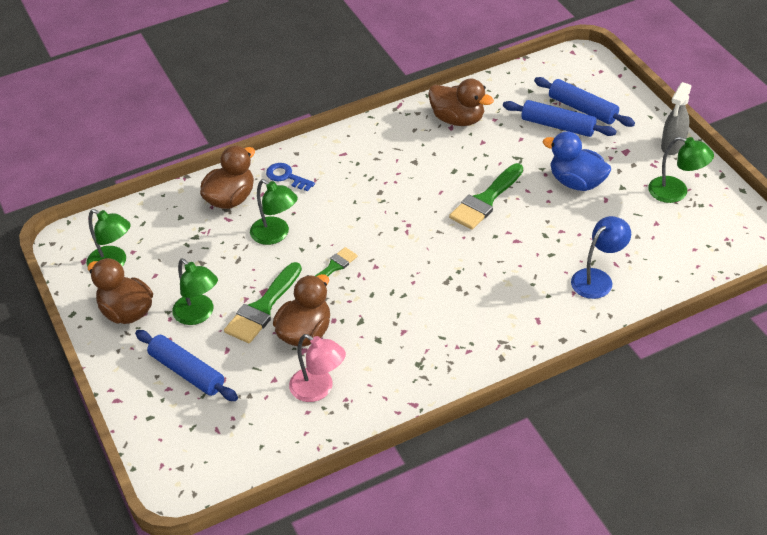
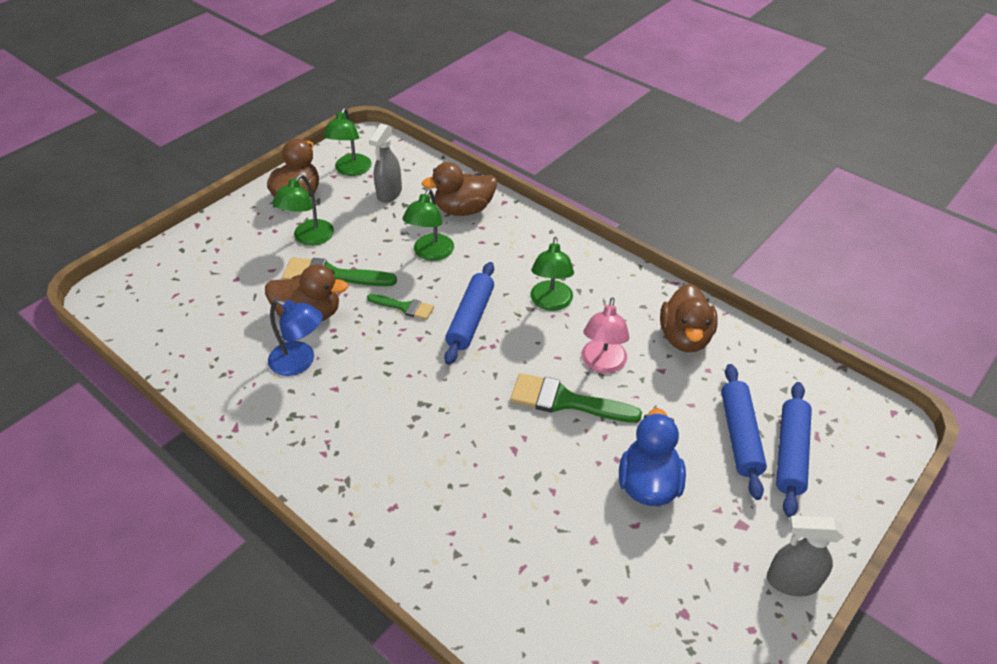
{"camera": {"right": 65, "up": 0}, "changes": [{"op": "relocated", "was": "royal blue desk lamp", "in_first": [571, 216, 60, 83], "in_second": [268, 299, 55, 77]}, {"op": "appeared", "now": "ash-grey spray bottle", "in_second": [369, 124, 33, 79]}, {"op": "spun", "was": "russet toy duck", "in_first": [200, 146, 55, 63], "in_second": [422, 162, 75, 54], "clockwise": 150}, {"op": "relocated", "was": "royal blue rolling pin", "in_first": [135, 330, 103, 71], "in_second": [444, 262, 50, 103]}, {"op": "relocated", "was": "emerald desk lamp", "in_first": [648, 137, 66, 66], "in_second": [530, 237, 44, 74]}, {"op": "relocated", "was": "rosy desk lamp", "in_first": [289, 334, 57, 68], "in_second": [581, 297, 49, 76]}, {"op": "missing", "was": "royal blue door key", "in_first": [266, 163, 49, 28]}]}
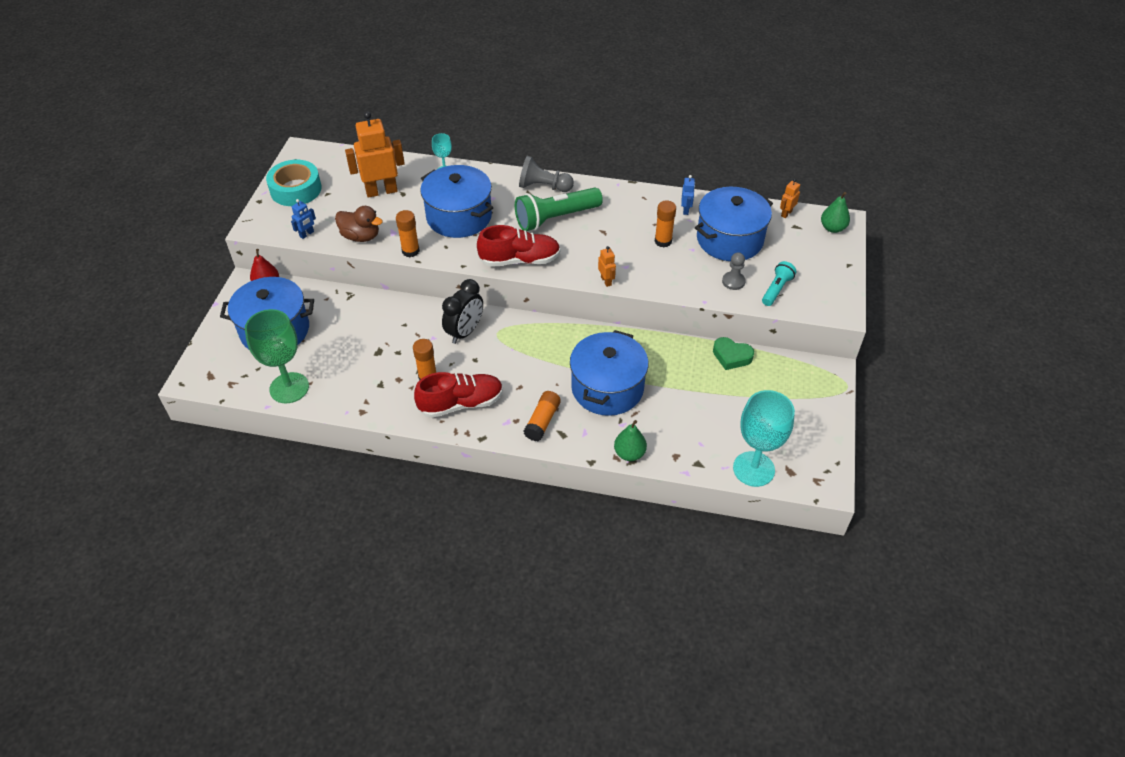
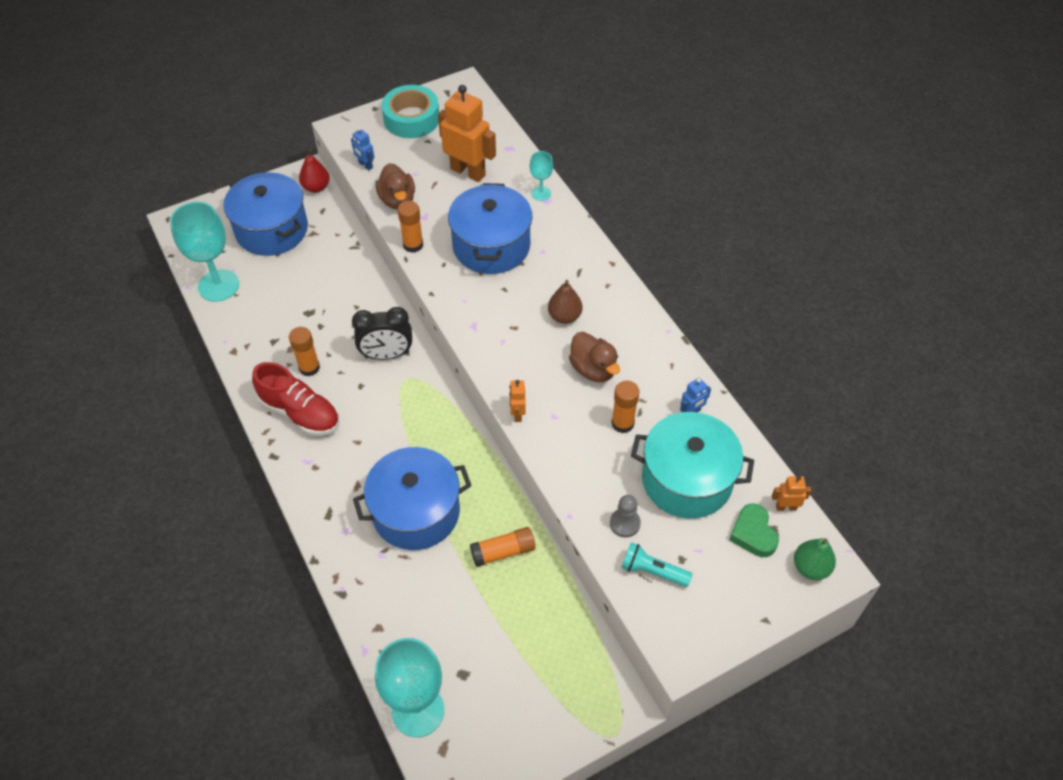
{"camera": {"right": 50, "up": 5}, "changes": [{"op": "colour", "was": "emerald chalice", "now": "aqua chalice", "in_first": [245, 309, 64, 94], "in_second": [170, 202, 69, 100]}, {"op": "spun", "was": "royal blue toy robot", "in_first": [291, 199, 25, 40], "in_second": [351, 127, 23, 44], "clockwise": 45}, {"op": "relocated", "was": "orange glue stick", "in_first": [523, 391, 38, 50], "in_second": [470, 527, 66, 40]}, {"op": "spun", "was": "orange toy robot", "in_first": [598, 246, 18, 41], "in_second": [510, 380, 16, 42], "clockwise": 150}, {"op": "exchanged", "was": "emerald torch", "now": "russet pear fruit", "in_first": [515, 188, 88, 43], "in_second": [548, 280, 35, 44]}, {"op": "appeared", "now": "russet toy duck", "in_second": [569, 332, 51, 50]}, {"op": "spun", "was": "aqua torch", "in_first": [762, 261, 34, 45], "in_second": [621, 542, 72, 45], "clockwise": -150}, {"op": "colour", "was": "royal blue cooking pot", "now": "aqua cooking pot", "in_first": [695, 187, 78, 74], "in_second": [631, 412, 123, 107]}, {"op": "relocated", "was": "emerald heart", "in_first": [713, 337, 41, 33], "in_second": [729, 503, 50, 54]}, {"op": "missing", "was": "red lace-up shoe", "in_first": [477, 225, 83, 42]}, {"op": "missing", "was": "ash-grey pawn", "in_first": [519, 156, 55, 36]}, {"op": "missing", "was": "emerald pear fruit", "in_first": [614, 420, 33, 41]}]}
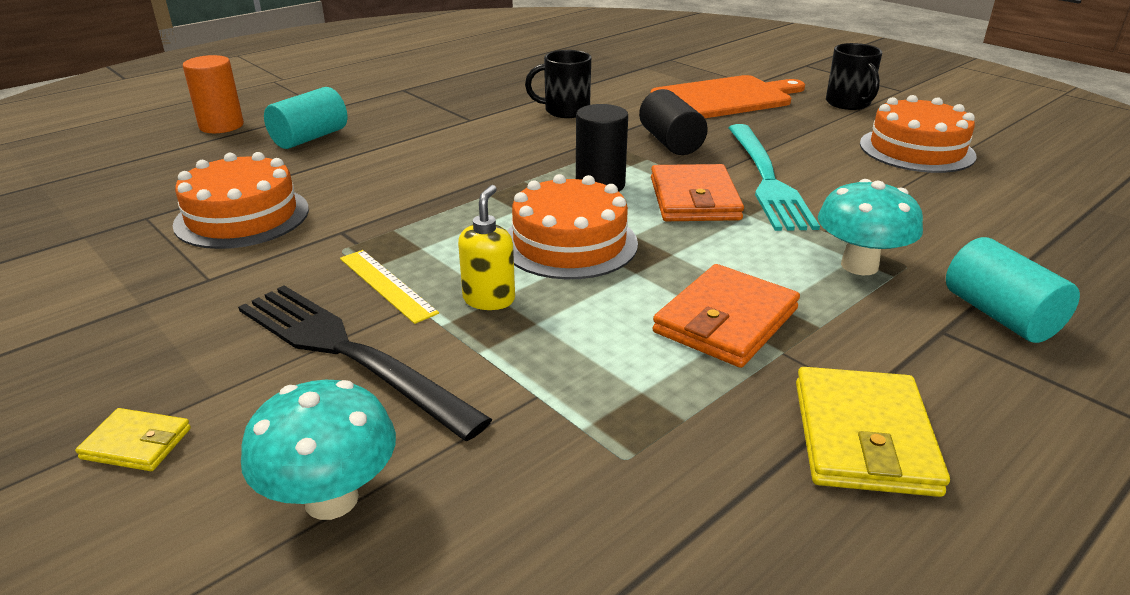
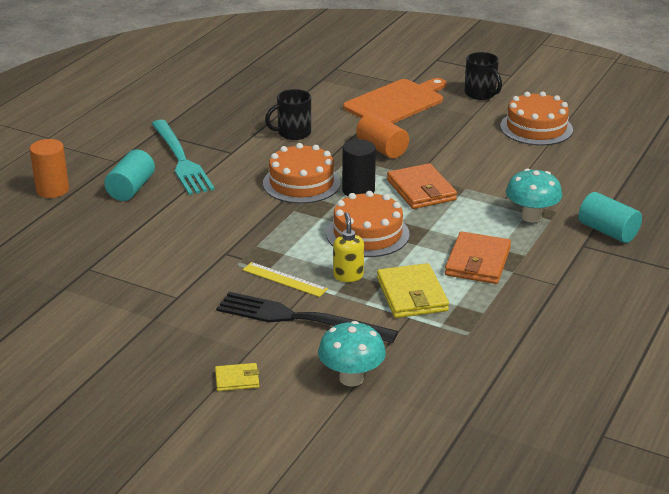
{"camera": {"right": -20, "up": 0}, "changes": [{"op": "relocated", "was": "aqua fork", "in_first": [728, 124, 92, 107], "in_second": [151, 120, 64, 75]}, {"op": "relocated", "was": "orange gateau", "in_first": [173, 152, 136, 97], "in_second": [263, 143, 78, 61]}, {"op": "colour", "was": "ebony solid cylinder", "now": "orange solid cylinder", "in_first": [639, 89, 69, 66], "in_second": [356, 113, 53, 46]}, {"op": "relocated", "was": "golden card wallet", "in_first": [796, 367, 154, 130], "in_second": [377, 263, 72, 55]}]}
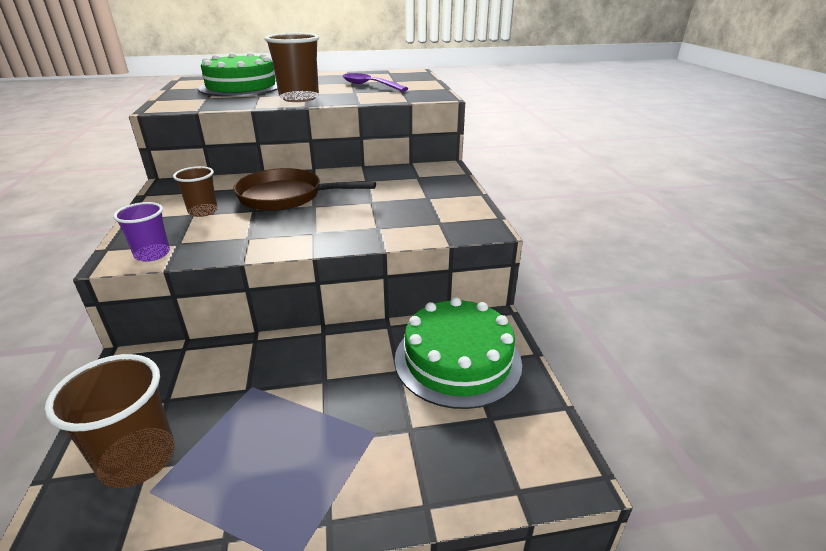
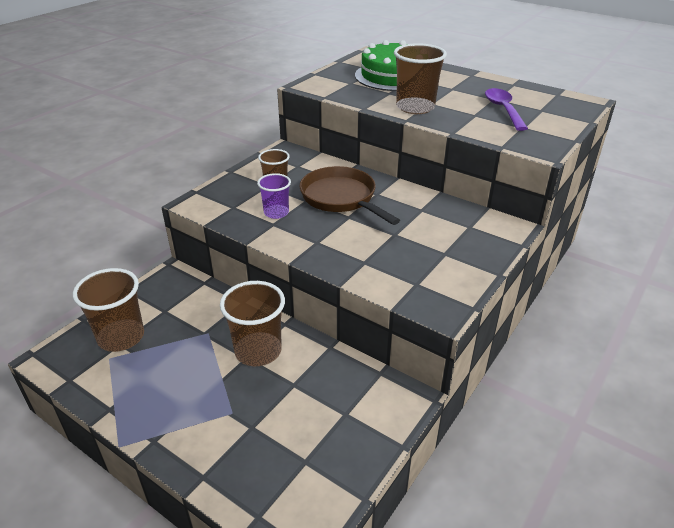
{"camera": {"right": 45, "up": 5}, "changes": [{"op": "appeared", "now": "russet tumbler", "in_second": [220, 281, 65, 85]}, {"op": "relocated", "was": "royal purple tumbler", "in_first": [113, 202, 57, 60], "in_second": [257, 173, 34, 46]}, {"op": "missing", "was": "emerald gateau", "in_first": [395, 297, 127, 112]}]}
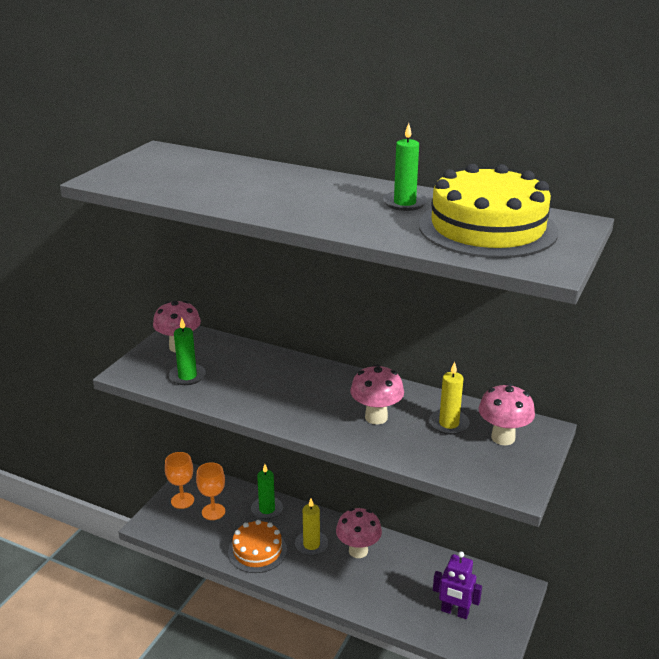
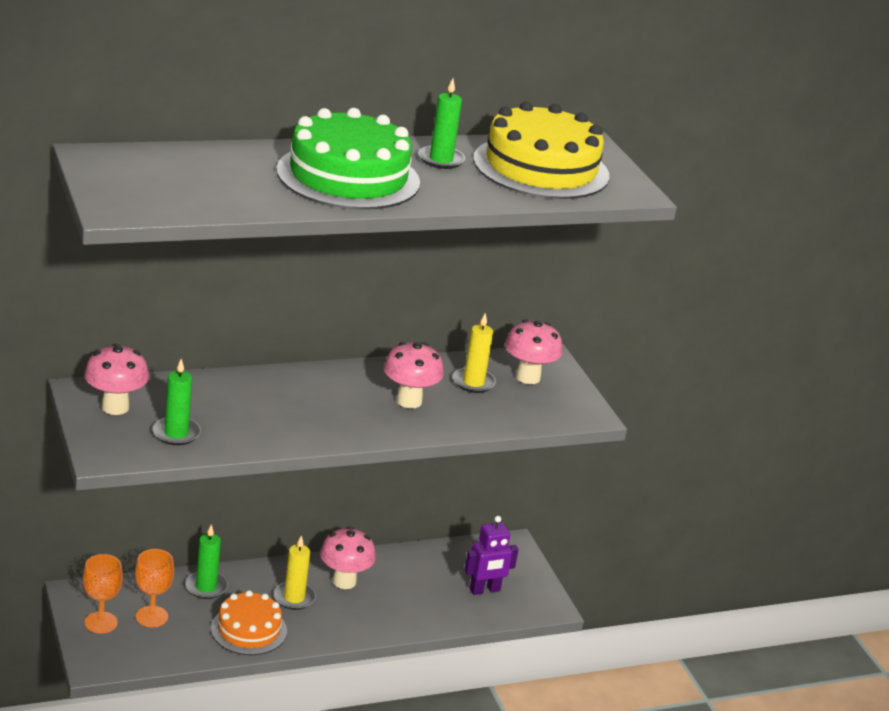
{"camera": {"right": -50, "up": 0}, "changes": [{"op": "appeared", "now": "emerald gateau", "in_second": [277, 108, 143, 102]}]}
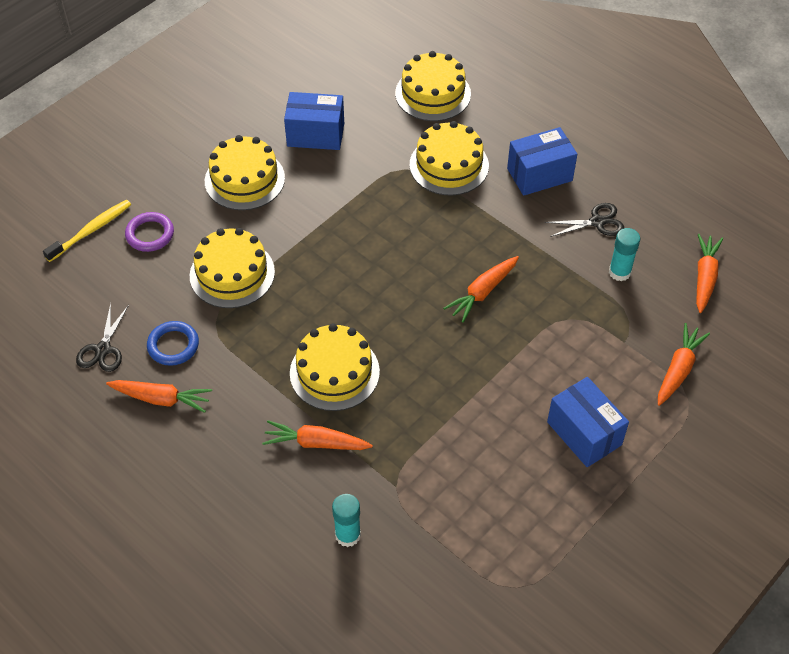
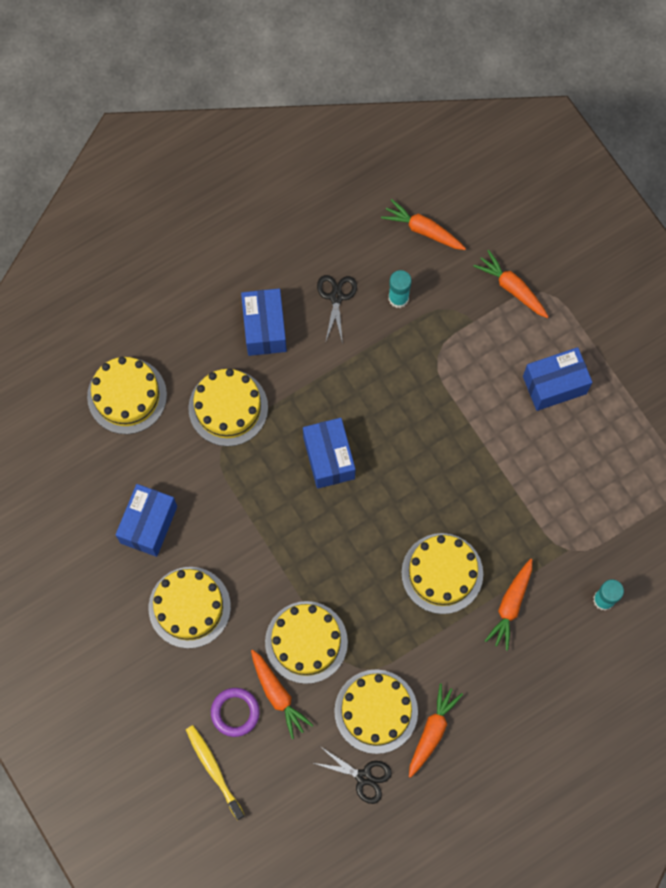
{"camera": {"right": -75, "up": 20}, "changes": [{"op": "relocated", "was": "orange carrot", "in_first": [443, 256, 76, 67], "in_second": [251, 649, 62, 90]}, {"op": "appeared", "now": "royal blue box", "in_second": [303, 418, 52, 71]}, {"op": "exchanged", "was": "royal blue hoop", "now": "golden gateau", "in_first": [147, 321, 52, 45], "in_second": [334, 670, 84, 84]}]}
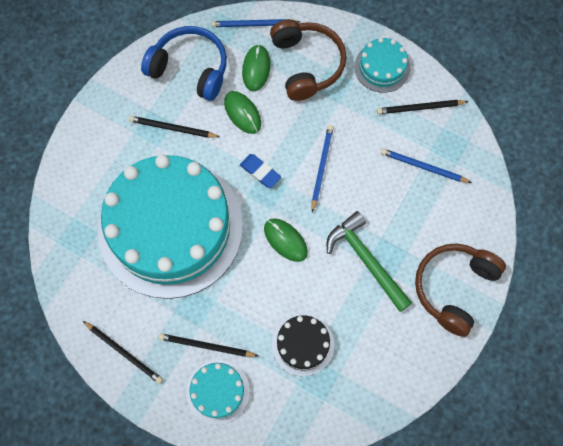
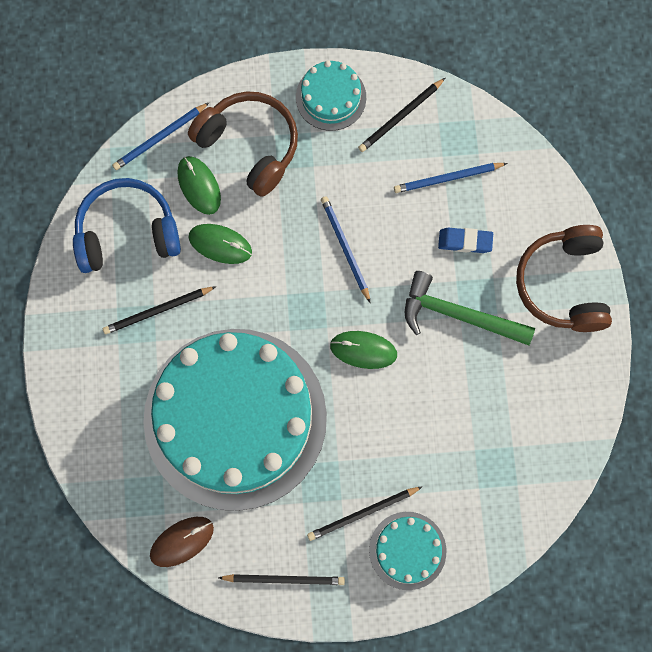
{"camera": {"right": -35, "up": 5}, "changes": [{"op": "appeared", "now": "russet PC mouse", "in_second": [150, 517, 64, 50]}, {"op": "relocated", "was": "royal blue pencil eraser", "in_first": [240, 154, 41, 34], "in_second": [438, 228, 55, 25]}, {"op": "missing", "was": "ebony gateau", "in_first": [272, 314, 62, 62]}]}
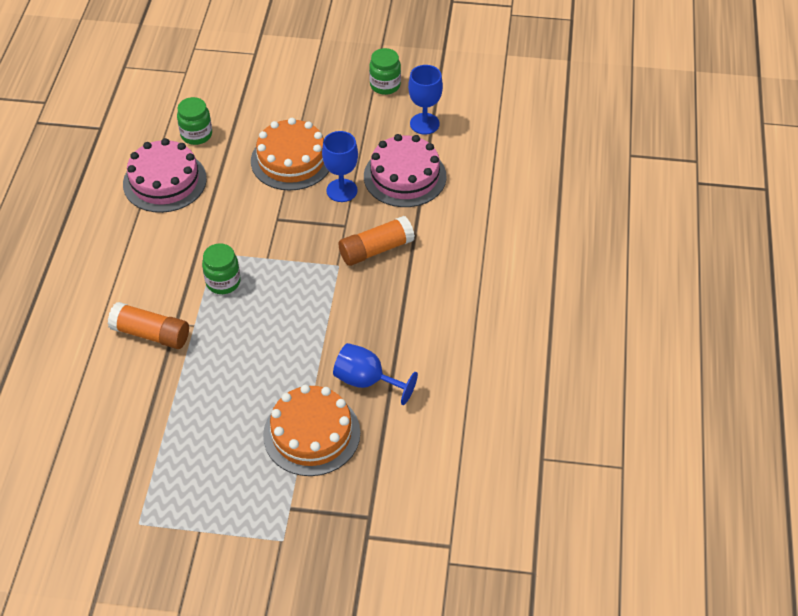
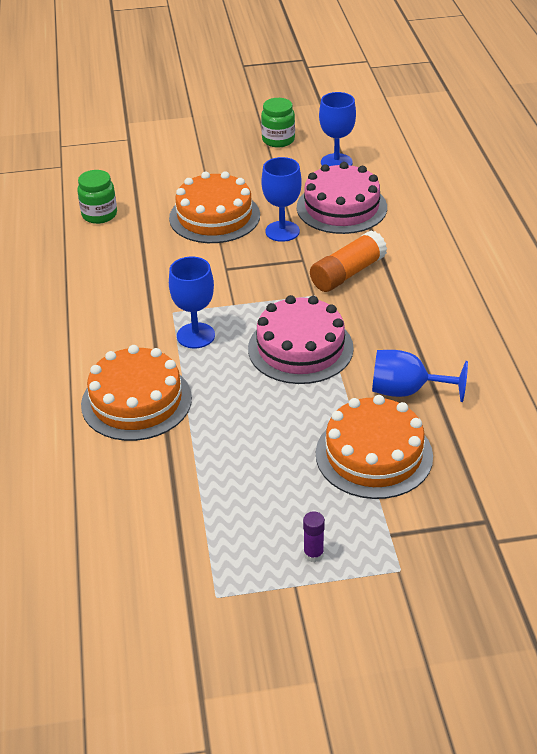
{"camera": {"right": -15, "up": -10}, "changes": [{"op": "exchanged", "was": "orange glue stick", "now": "orange gateau", "in_first": [108, 302, 81, 47], "in_second": [81, 345, 111, 96]}, {"op": "exchanged", "was": "emerald preserve jar", "now": "royal blue chalice", "in_first": [202, 243, 39, 51], "in_second": [169, 257, 46, 91]}, {"op": "relocated", "was": "rosy gateau", "in_first": [123, 138, 84, 75], "in_second": [248, 295, 106, 89]}, {"op": "appeared", "now": "royal purple glue stick", "in_second": [303, 511, 22, 51]}]}
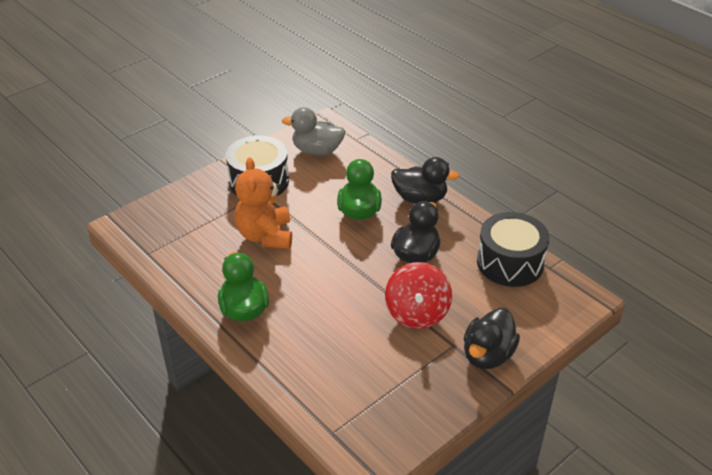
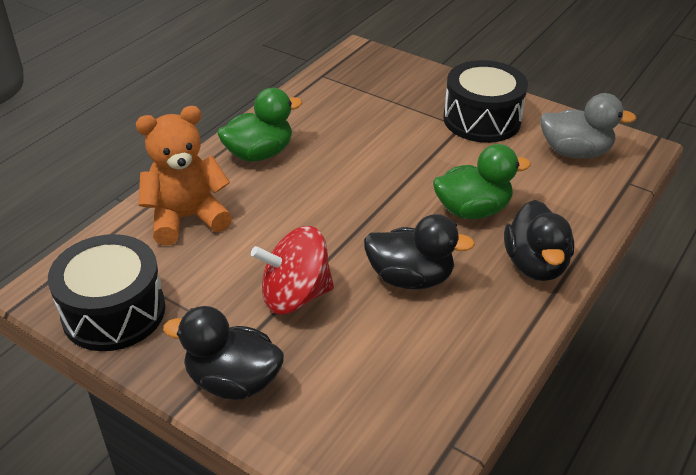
{"camera": {"right": 75, "up": 0}, "changes": [{"op": "relocated", "was": "ebony drum", "in_first": [477, 212, 73, 75], "in_second": [48, 234, 117, 117]}, {"op": "relocated", "was": "orange stuffed bear", "in_first": [235, 157, 57, 92], "in_second": [136, 106, 96, 139]}, {"op": "spun", "was": "ash-grey toy duck", "in_first": [282, 107, 63, 48], "in_second": [540, 93, 96, 66], "clockwise": 105}]}
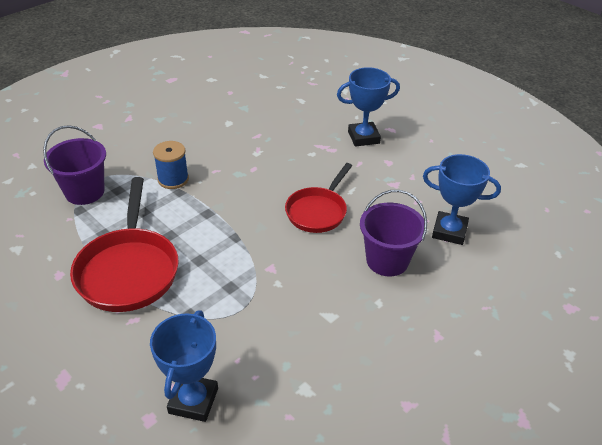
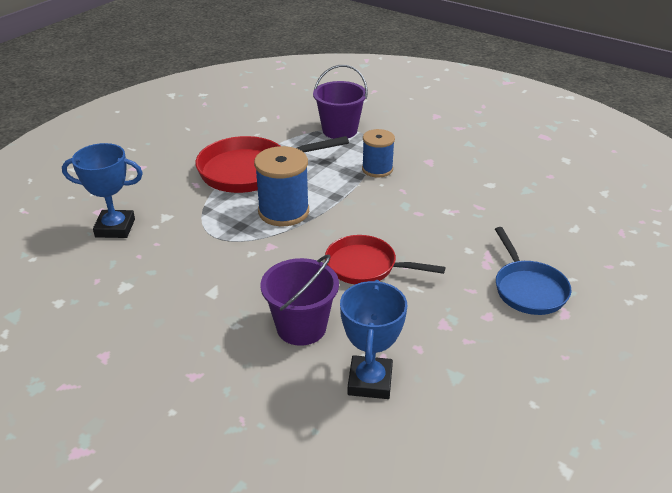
{"camera": {"right": 80, "up": -5}, "changes": [{"op": "appeared", "now": "royal blue bobbin", "in_second": [254, 146, 55, 80]}, {"op": "exchanged", "was": "royal blue prize cup", "now": "royal blue frying pan", "in_first": [337, 67, 63, 80], "in_second": [495, 227, 76, 88]}]}
